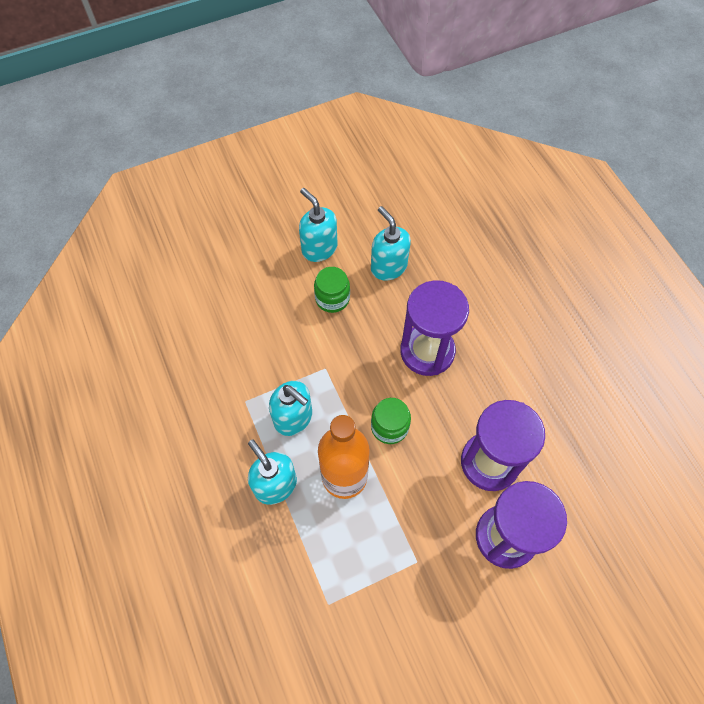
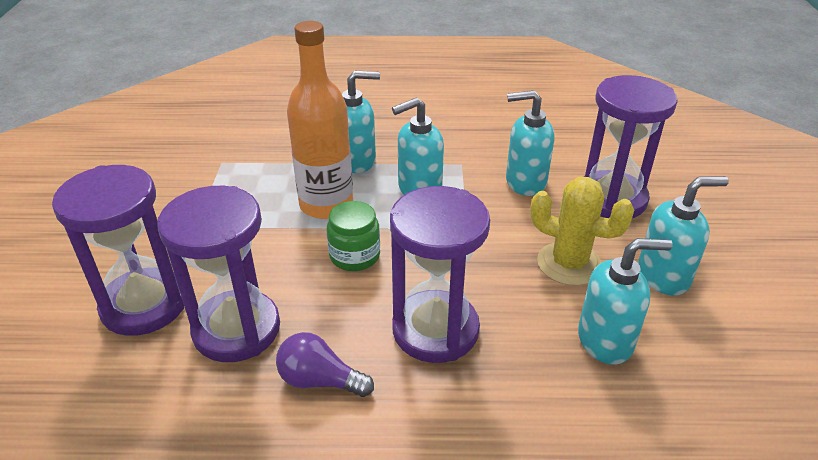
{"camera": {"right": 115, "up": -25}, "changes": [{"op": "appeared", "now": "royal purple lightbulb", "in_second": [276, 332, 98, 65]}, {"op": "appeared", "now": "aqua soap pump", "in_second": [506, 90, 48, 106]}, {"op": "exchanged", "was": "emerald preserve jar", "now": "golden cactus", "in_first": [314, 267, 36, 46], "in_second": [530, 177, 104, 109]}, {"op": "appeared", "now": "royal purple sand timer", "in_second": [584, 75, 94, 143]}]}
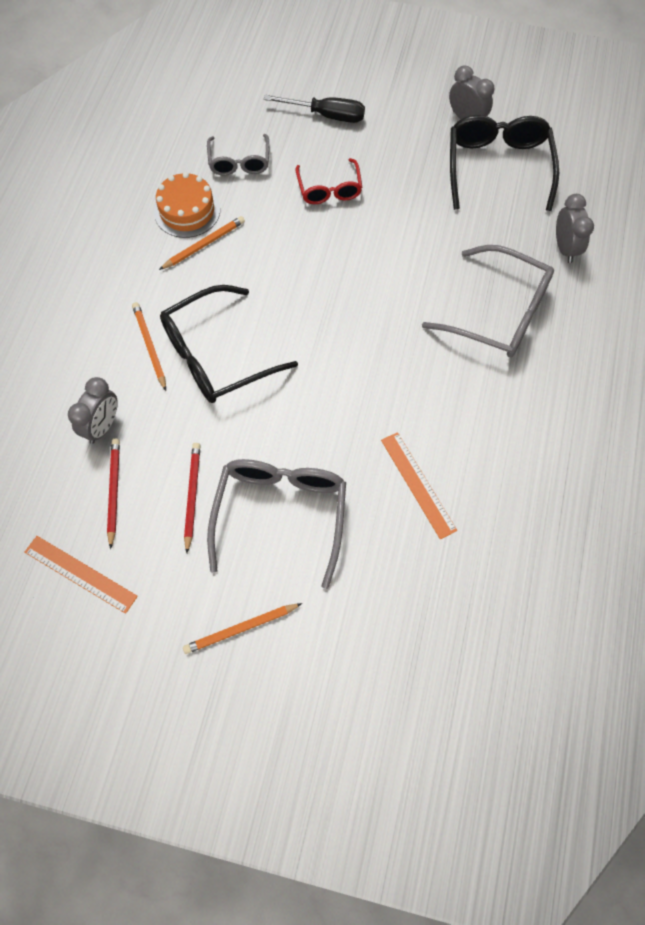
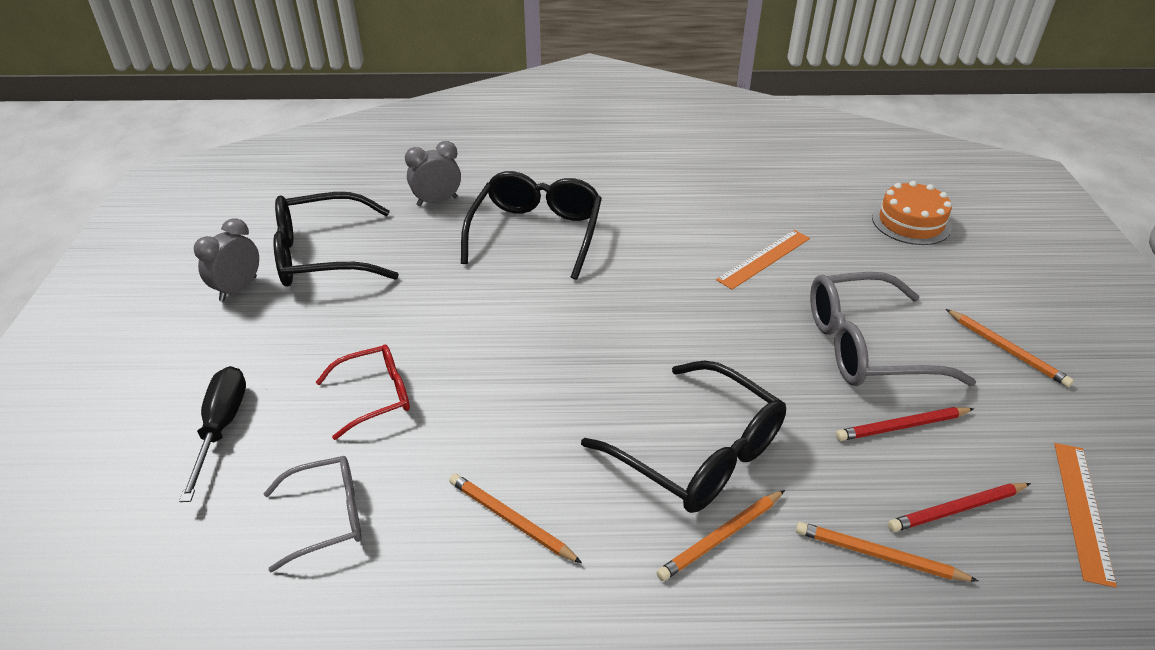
{"camera": {"right": -105, "up": -25}, "changes": [{"op": "colour", "was": "ash-grey spectacles", "now": "ebony spectacles", "in_first": [422, 245, 132, 113], "in_second": [461, 171, 141, 109]}, {"op": "exchanged", "was": "ash-grey alarm clock", "now": "orange wooden pencil", "in_first": [68, 377, 50, 67], "in_second": [796, 522, 182, 59]}, {"op": "relocated", "was": "orange gateau", "in_first": [154, 172, 66, 66], "in_second": [872, 181, 80, 64]}]}
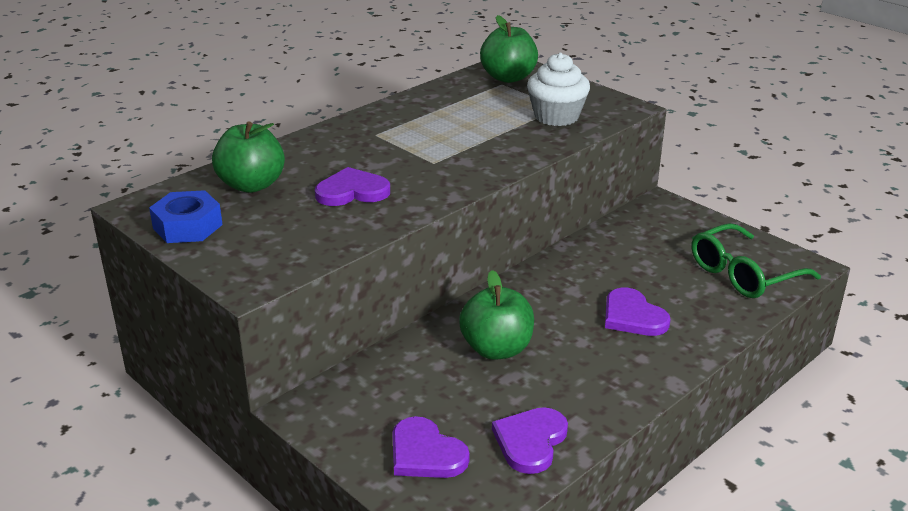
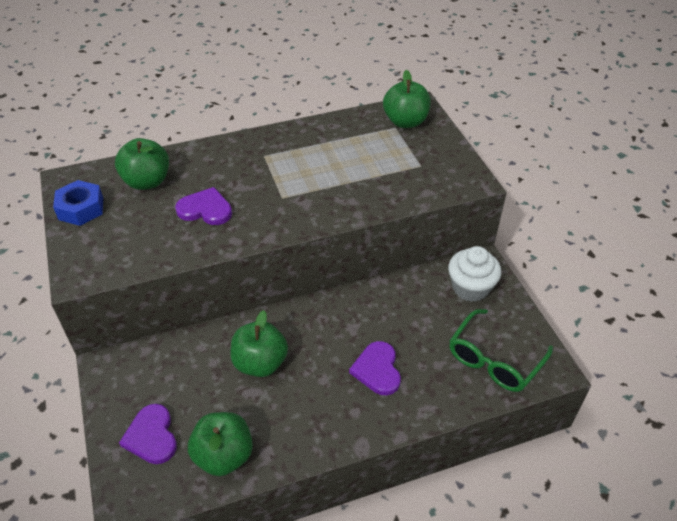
{"camera": {"right": 25, "up": 15}, "changes": [{"op": "exchanged", "was": "royal purple heart", "now": "emerald apple fruit", "in_first": [492, 407, 76, 67], "in_second": [188, 412, 65, 64]}, {"op": "relocated", "was": "snow-white fairy cake", "in_first": [527, 53, 63, 73], "in_second": [448, 246, 54, 56]}, {"op": "spun", "was": "emerald spectacles", "in_first": [692, 223, 129, 75], "in_second": [449, 309, 104, 83], "clockwise": -45}]}
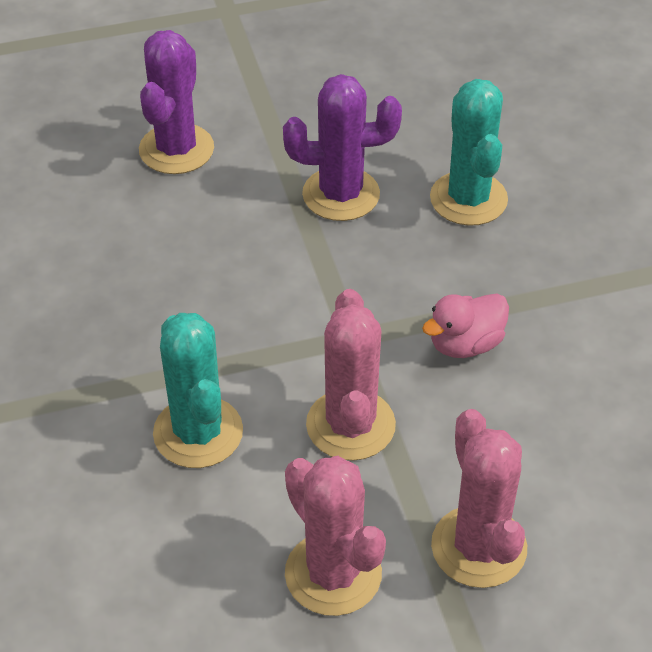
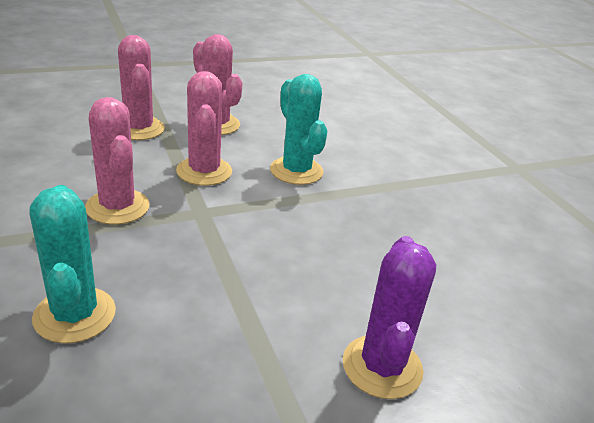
{"camera": {"right": 170, "up": -15}, "changes": [{"op": "exchanged", "was": "rosy toy duck", "now": "rosy cactus", "in_first": [422, 293, 87, 65], "in_second": [85, 97, 65, 128]}, {"op": "missing", "was": "royal purple cactus", "in_first": [283, 74, 119, 147]}]}
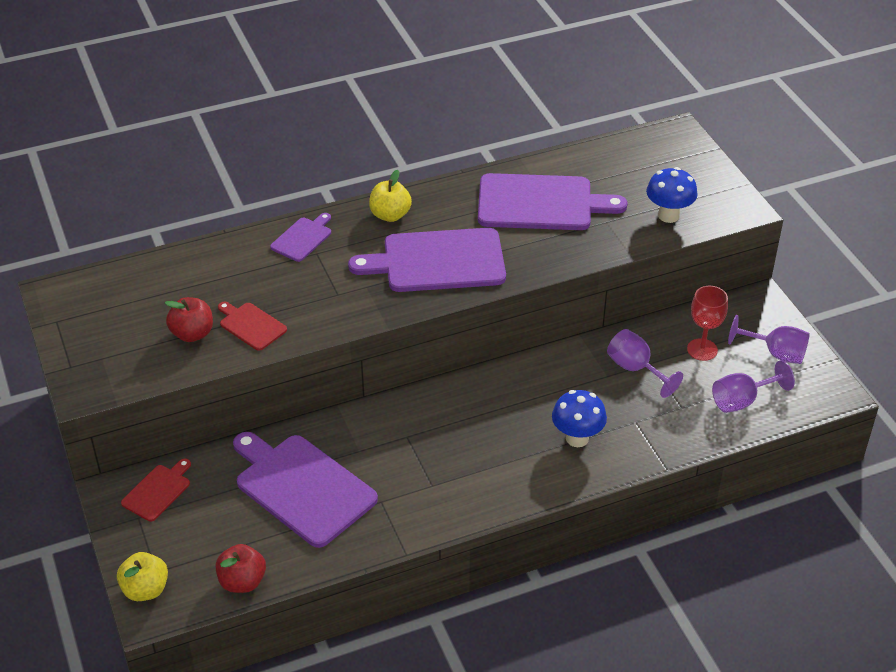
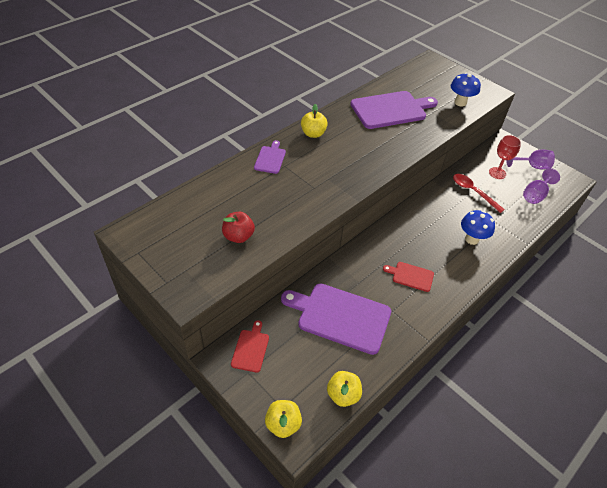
{"camera": {"right": -25, "up": 5}, "changes": [{"op": "colour", "was": "red apple fruit", "now": "golden apple fruit", "in_first": [216, 544, 50, 49], "in_second": [327, 371, 35, 36]}, {"op": "relocated", "was": "red cutting board", "in_first": [218, 302, 69, 49], "in_second": [383, 262, 51, 30]}, {"op": "exchanged", "was": "royal purple chalice", "now": "red tablespoon", "in_first": [607, 329, 76, 69], "in_second": [453, 174, 52, 39]}, {"op": "missing", "was": "royal purple cutting board", "in_first": [348, 228, 158, 64]}]}
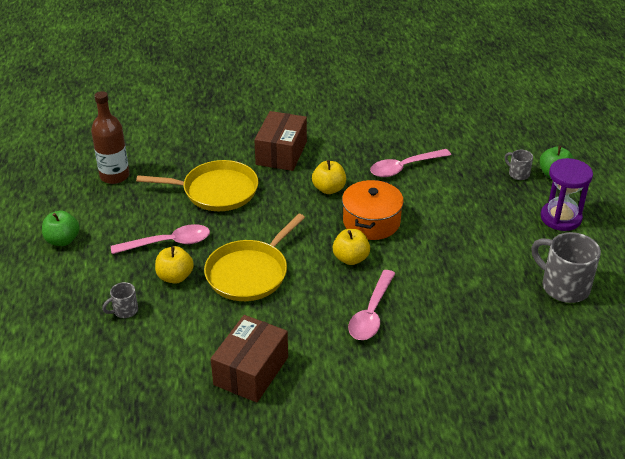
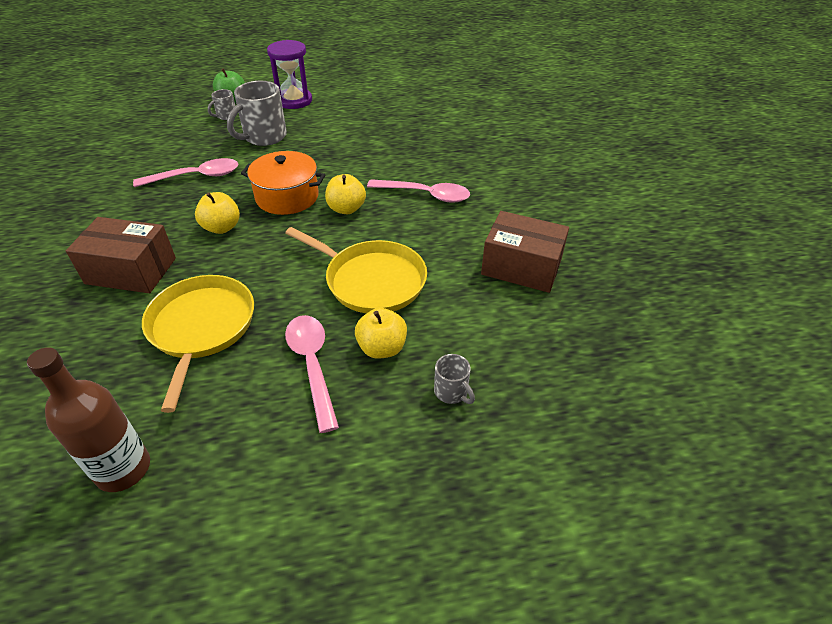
{"camera": {"right": -95, "up": 5}, "changes": [{"op": "spun", "was": "rosy tablespoon", "in_first": [370, 149, 81, 28], "in_second": [133, 158, 106, 29], "clockwise": -75}, {"op": "relocated", "was": "ash-grey tea mug", "in_first": [531, 232, 70, 71], "in_second": [227, 81, 60, 65]}, {"op": "missing", "was": "emerald apple fruit", "in_first": [42, 211, 38, 35]}]}
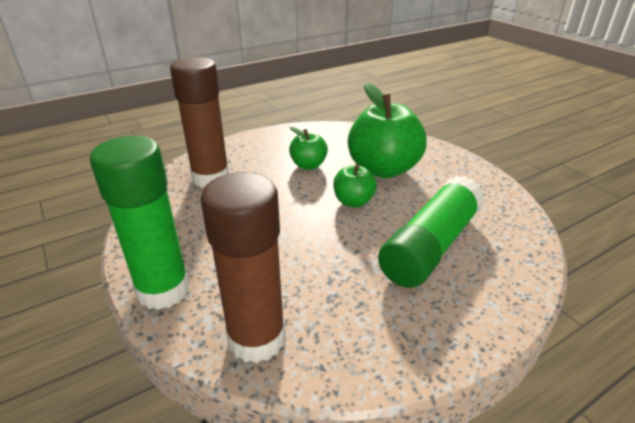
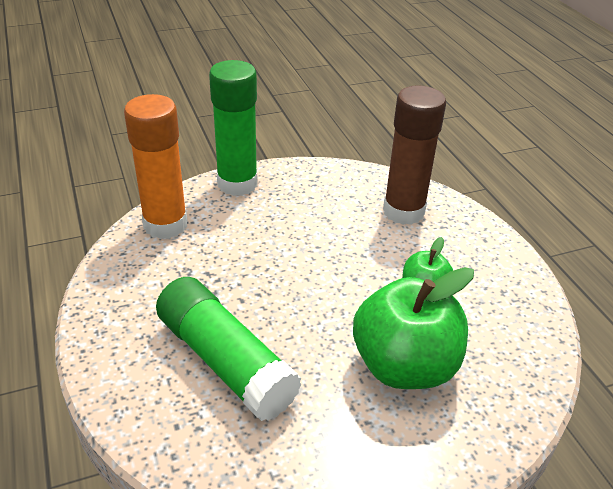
{"camera": {"right": 100, "up": 5}, "changes": [{"op": "colour", "was": "russet glue stick", "now": "orange glue stick", "in_first": [200, 172, 86, 191], "in_second": [124, 94, 64, 145]}, {"op": "missing", "was": "emerald apple fruit", "in_first": [333, 164, 44, 43]}]}
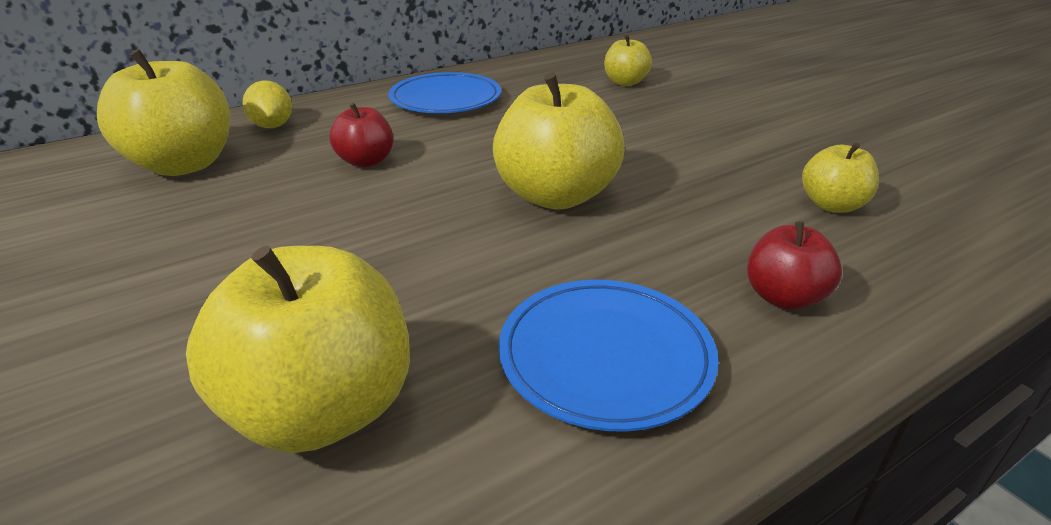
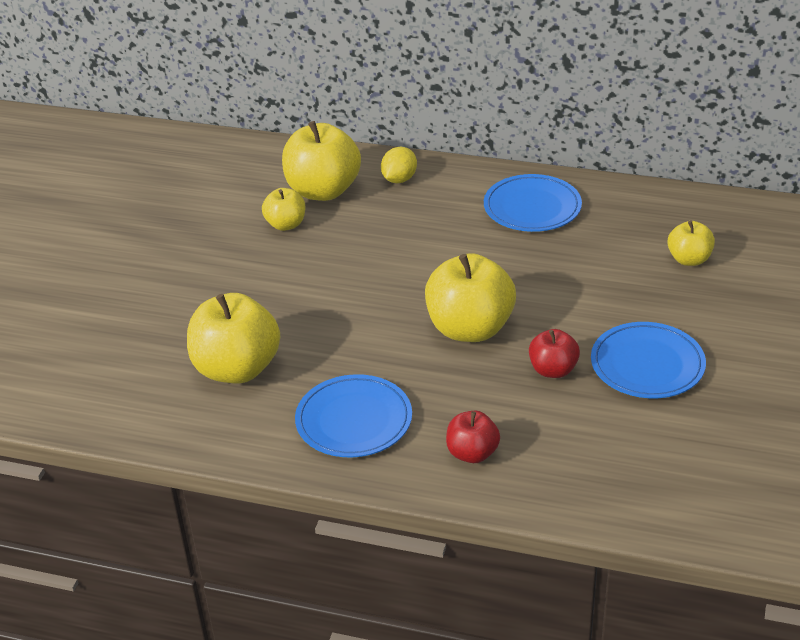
{"camera": {"right": 50, "up": 5}, "changes": [{"op": "relocated", "was": "golden apple fruit", "in_first": [802, 142, 77, 71], "in_second": [262, 188, 43, 43]}, {"op": "relocated", "was": "red apple fruit", "in_first": [329, 103, 64, 65], "in_second": [529, 329, 51, 49]}, {"op": "appeared", "now": "royal blue dinner plate", "in_second": [591, 322, 115, 76]}]}
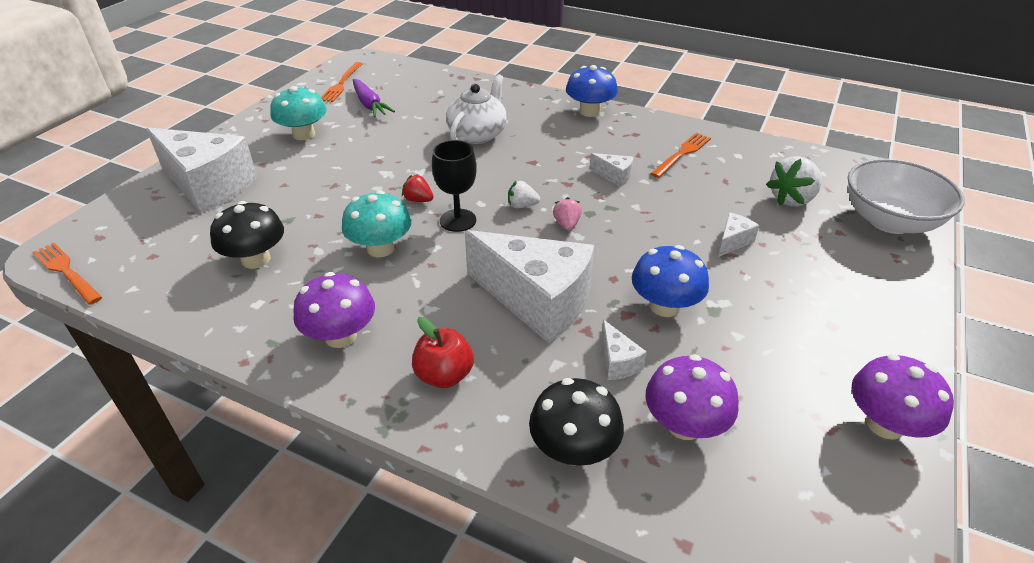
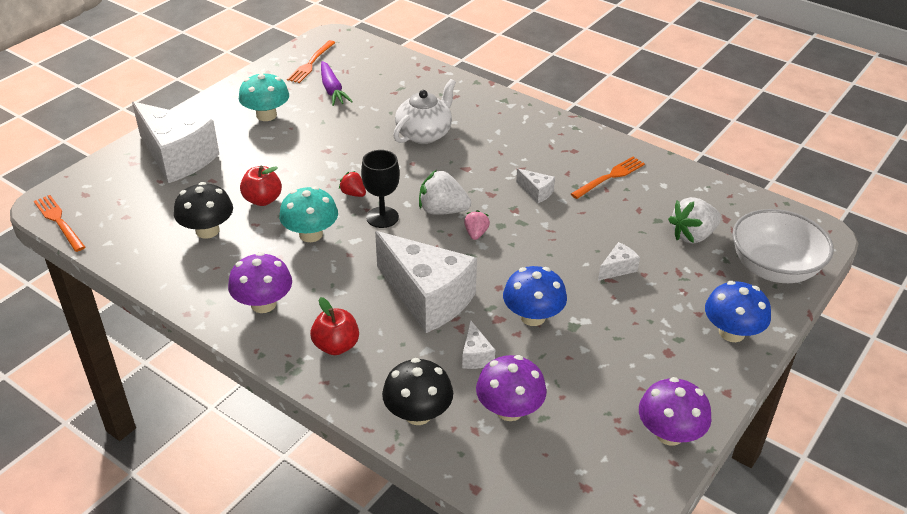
{"camera": {"right": 10, "up": 0}, "changes": [{"op": "appeared", "now": "red apple fruit", "in_second": [240, 166, 42, 40]}, {"op": "size", "was": "snow-white strawberry", "in_first": [508, 181, 32, 27], "in_second": [419, 170, 52, 45], "ratio": 1.79}, {"op": "relocated", "was": "royal blue toadstool", "in_first": [566, 65, 52, 52], "in_second": [705, 281, 66, 61]}]}
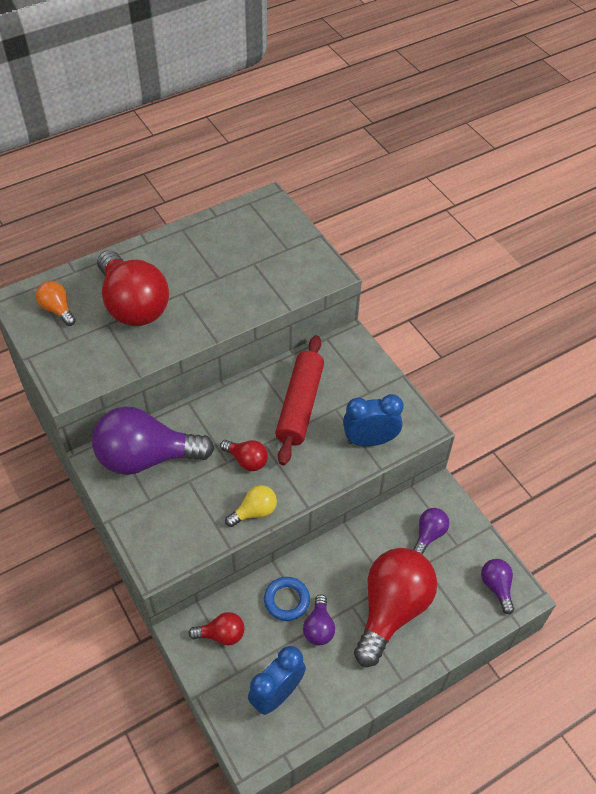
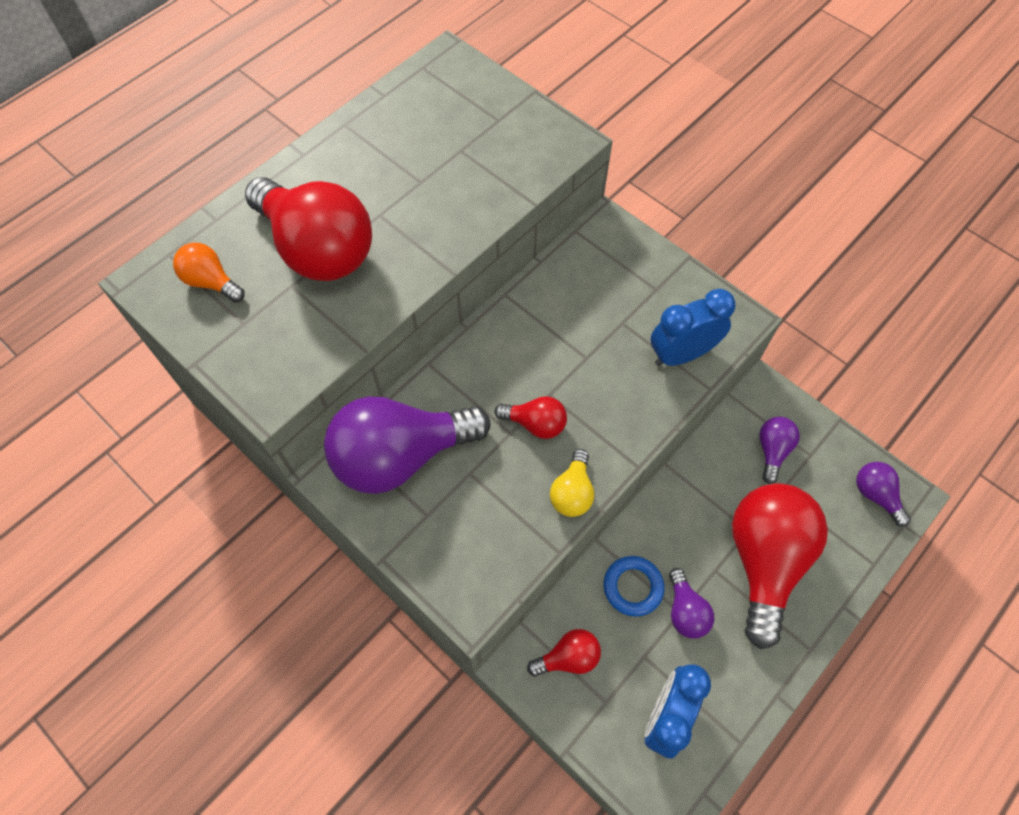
{"camera": {"right": -15, "up": 10}, "changes": [{"op": "spun", "was": "golden lightbulb", "in_first": [225, 485, 52, 42], "in_second": [550, 449, 44, 68], "clockwise": 150}, {"op": "missing", "was": "red rolling pin", "in_first": [275, 335, 49, 130]}]}
